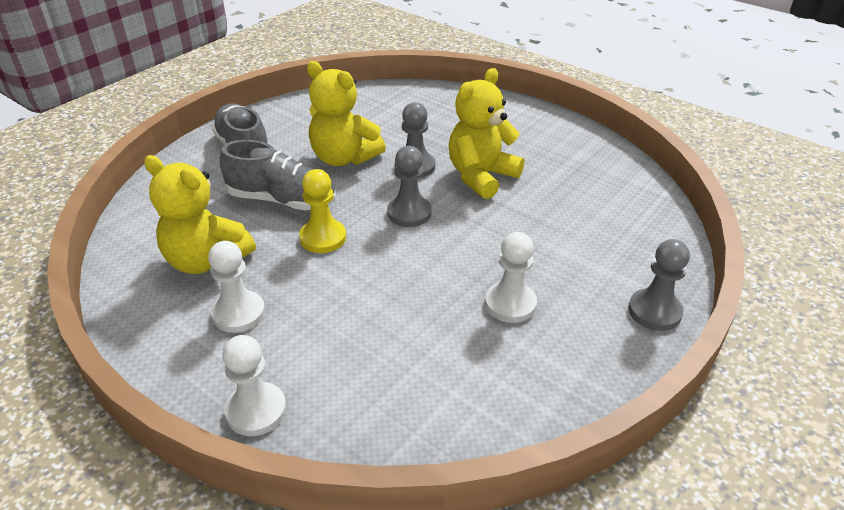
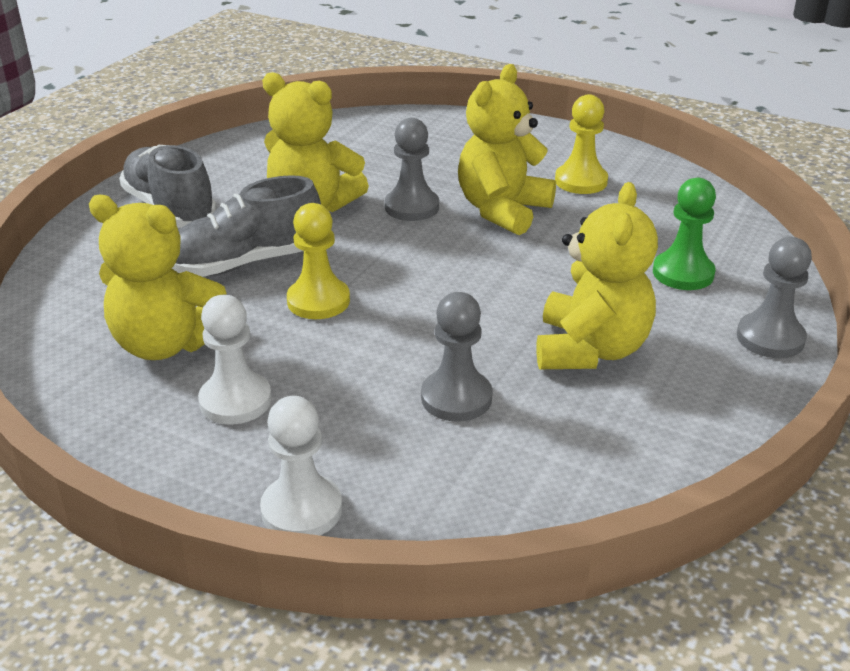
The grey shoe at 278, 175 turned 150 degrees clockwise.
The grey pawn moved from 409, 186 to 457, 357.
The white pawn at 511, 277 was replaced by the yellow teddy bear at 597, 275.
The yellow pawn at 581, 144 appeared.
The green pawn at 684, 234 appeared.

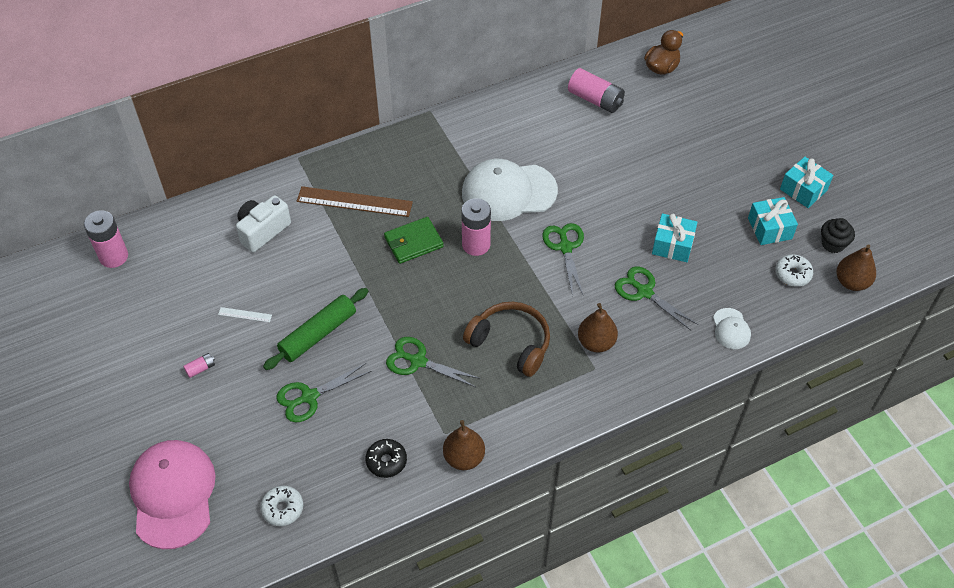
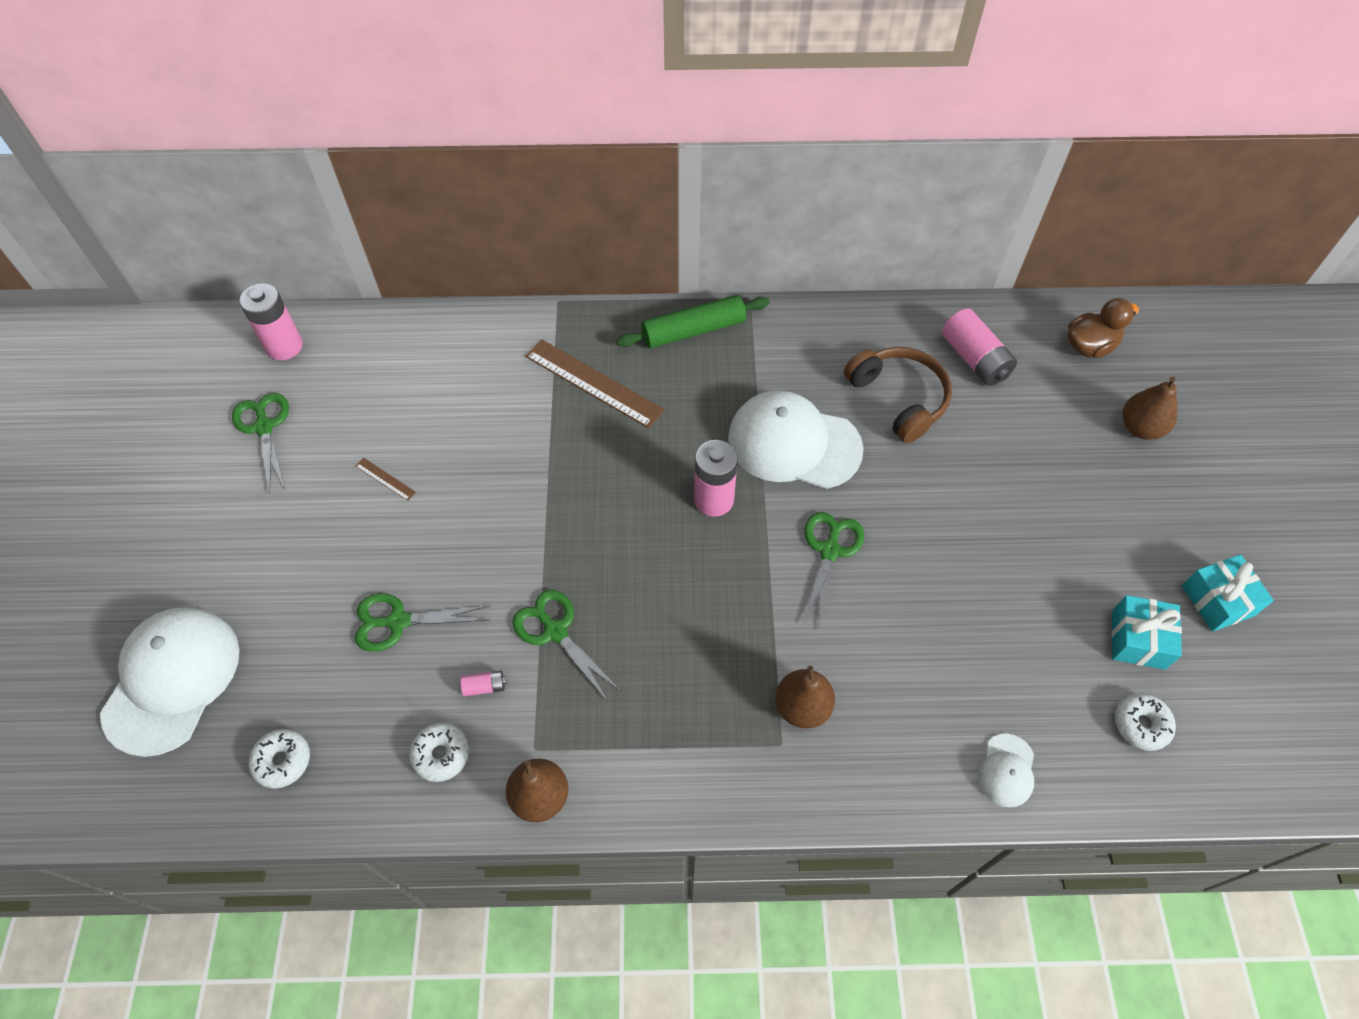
The pink cap at 172, 494 became the white cap at 169, 682.
The green scissors moved from 656, 299 to 260, 443.
The white ruler at 245, 314 became the brown ruler at 386, 479.
The black donut at 386, 458 became the white donut at 439, 752.
The pink battery moved from 199, 365 to 483, 683.
The green rolling pin moved from 315, 329 to 693, 321.
The brown headphones moved from 506, 339 to 898, 395.
The brown pear moved from 856, 267 to 1149, 408.
The white camera at 263, 223 disappeared.
The green wallet at 414, 240 disappeared.
The turquoise gift at 675, 237 disappeared.
The black cupcake at 838, 235 disappeared.

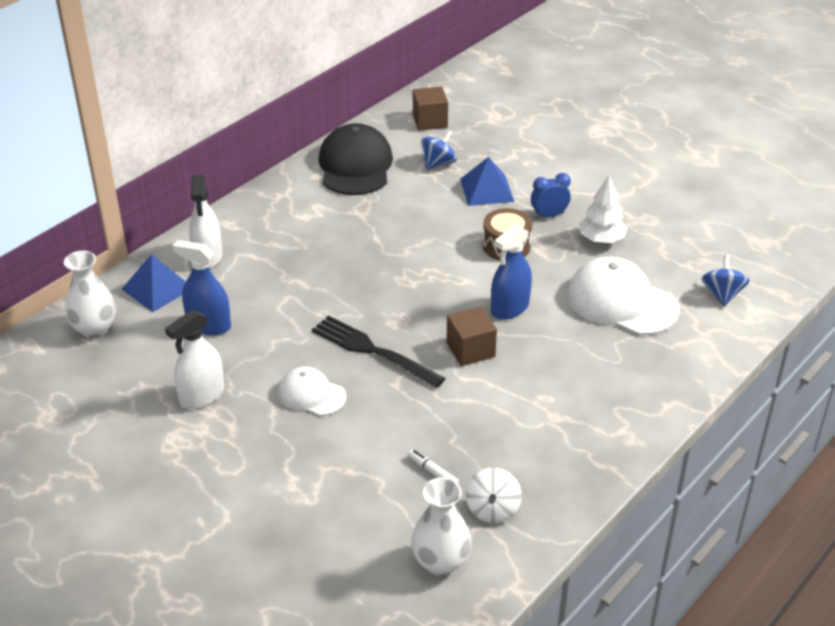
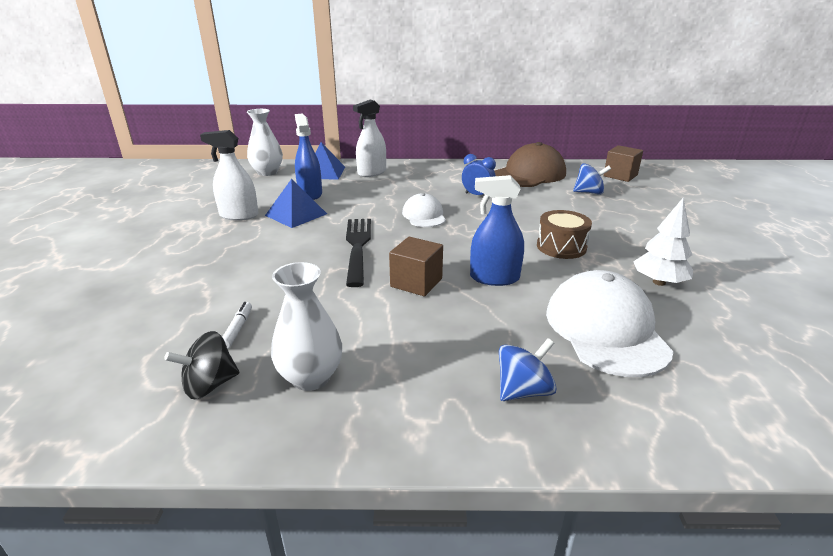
The white spinning top at 494, 495 became the black spinning top at 201, 365.
The blue pyramid moved from 487, 181 to 296, 203.
The white vase moved from 441, 526 to 306, 326.
The white cap moved from 312, 391 to 424, 210.
The blue clock moved from 551, 196 to 479, 174.
The black cap at 356, 159 became the brown cap at 530, 164.
The blue spinning top moved from 726, 281 to 528, 369.

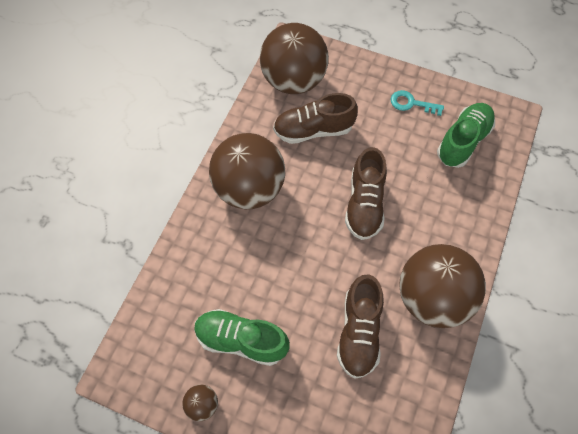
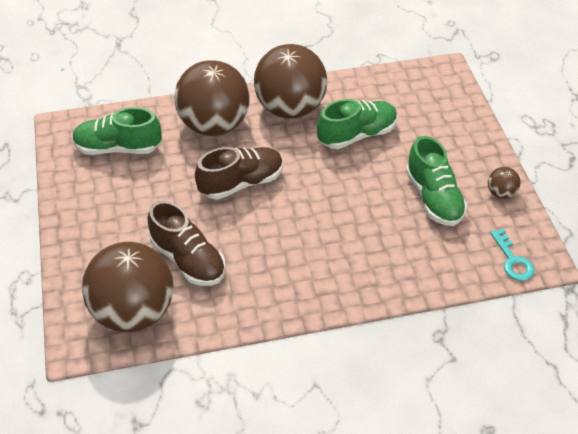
The brown ball moved from 247, 171 to 212, 98.
The brown shoe at 360, 326 became the green shoe at 357, 124.
The turquoise key moved from 417, 103 to 512, 254.

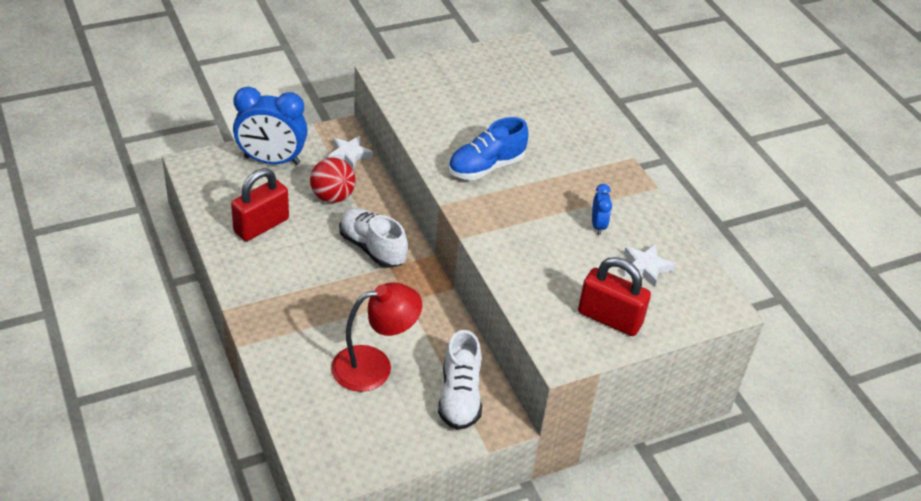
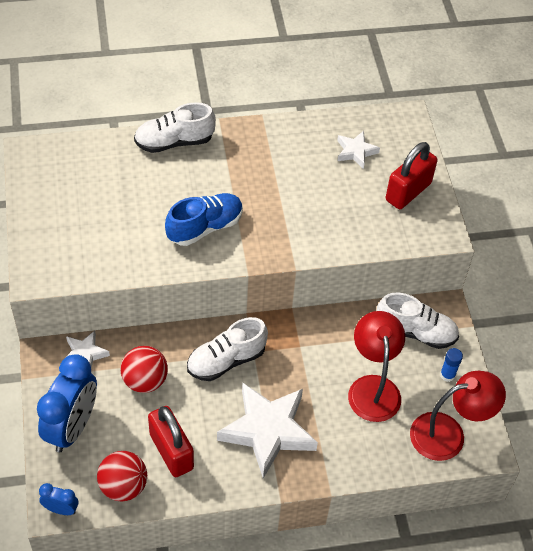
The blue clock moved from 602, 209 to 58, 499.
The red ball at 122, 476 appeared.
The white shoe at 175, 127 appeared.
The blue shoe at 488, 148 turned 105 degrees counterclockwise.
The white star at 267, 430 appeared.
The red lamp at 458, 416 appeared.
The blue glue stick at 451, 365 appeared.

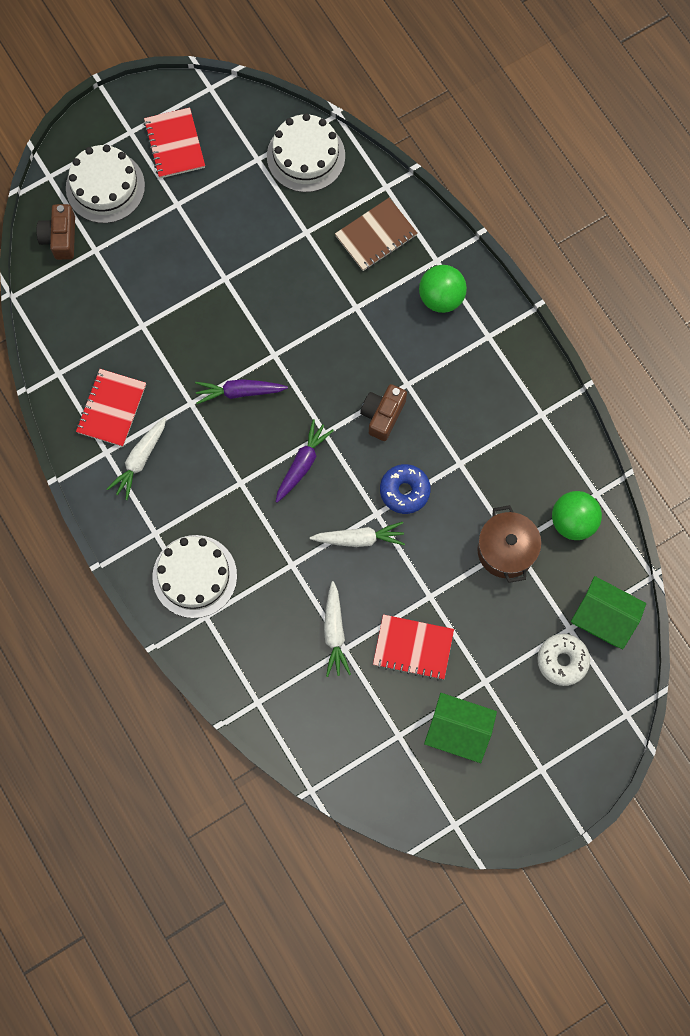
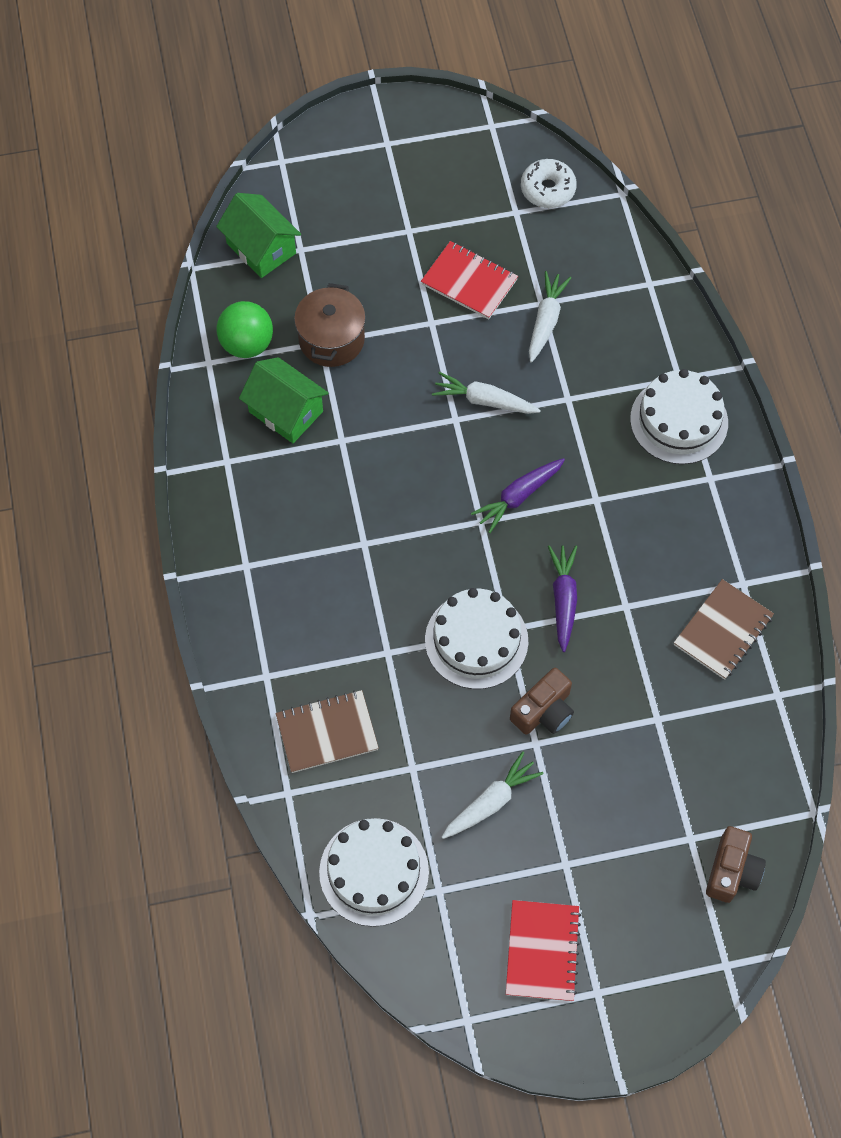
The green house moved from 460, 728 to 284, 400.
The white cake moved from 105, 184 to 476, 638.
The white carrot moved from 136, 458 to 492, 795.
The brown camera moved from 383, 412 to 542, 701.
The white donut moved from 563, 660 to 549, 183.
The purple carrot at 241, 391 turned 105 degrees counterclockwise.
The red notebook at 111, 408 became the brown notebook at 724, 629.
The blue donut at 405, 489 disappeared.
The green ball at 443, 289 disappeared.

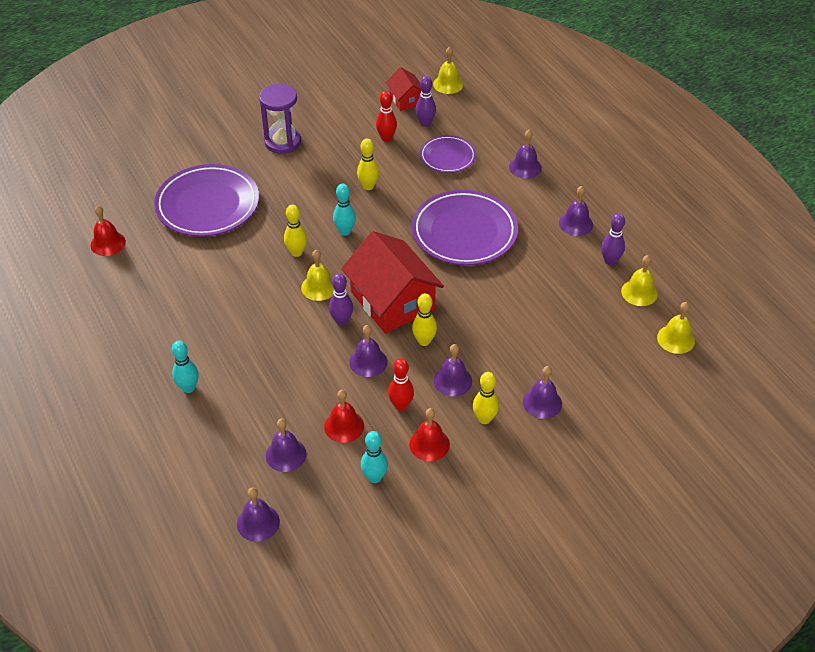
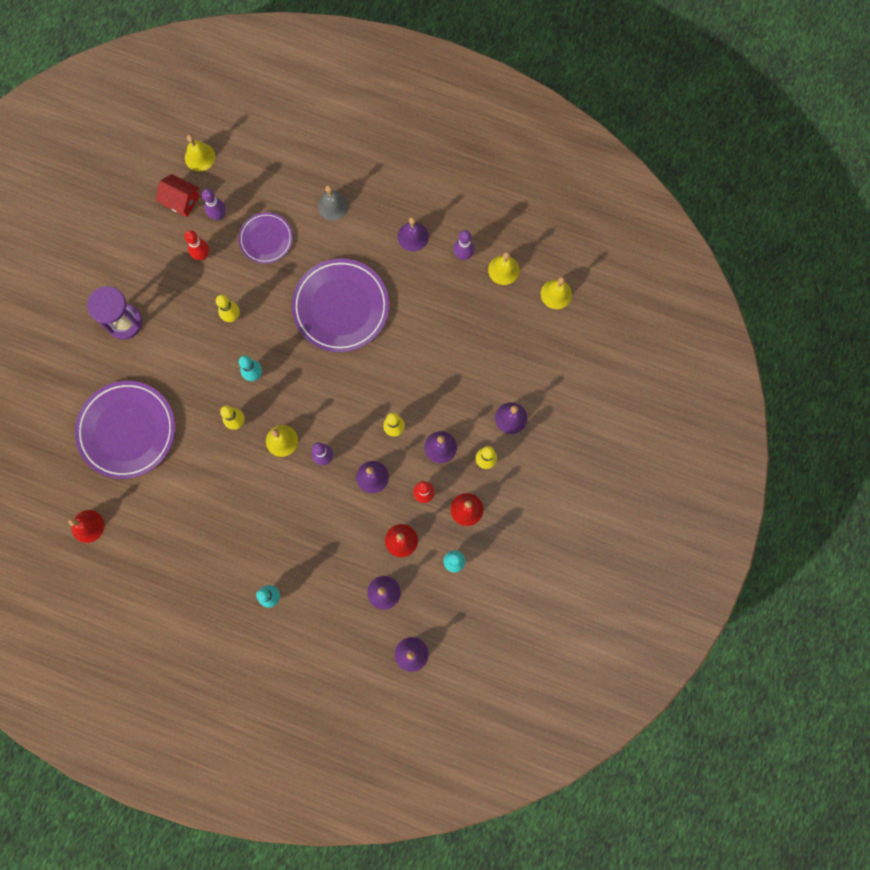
The purple bell at 525, 154 became the grey bell at 333, 203.
The red house at 392, 282 disappeared.

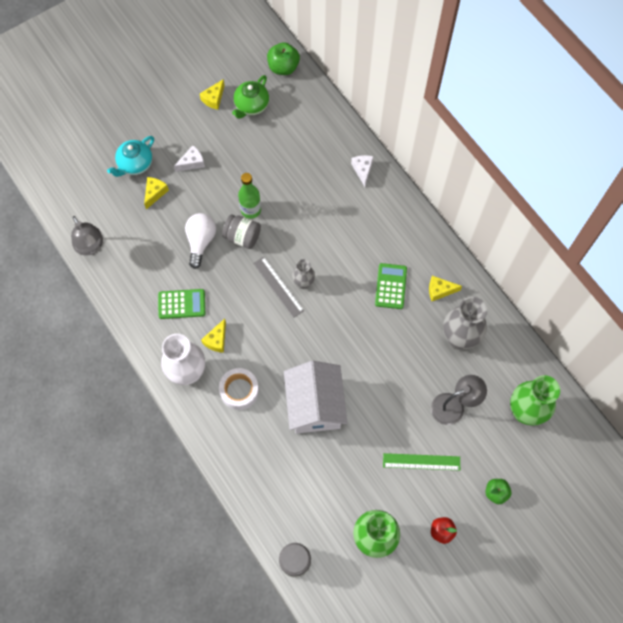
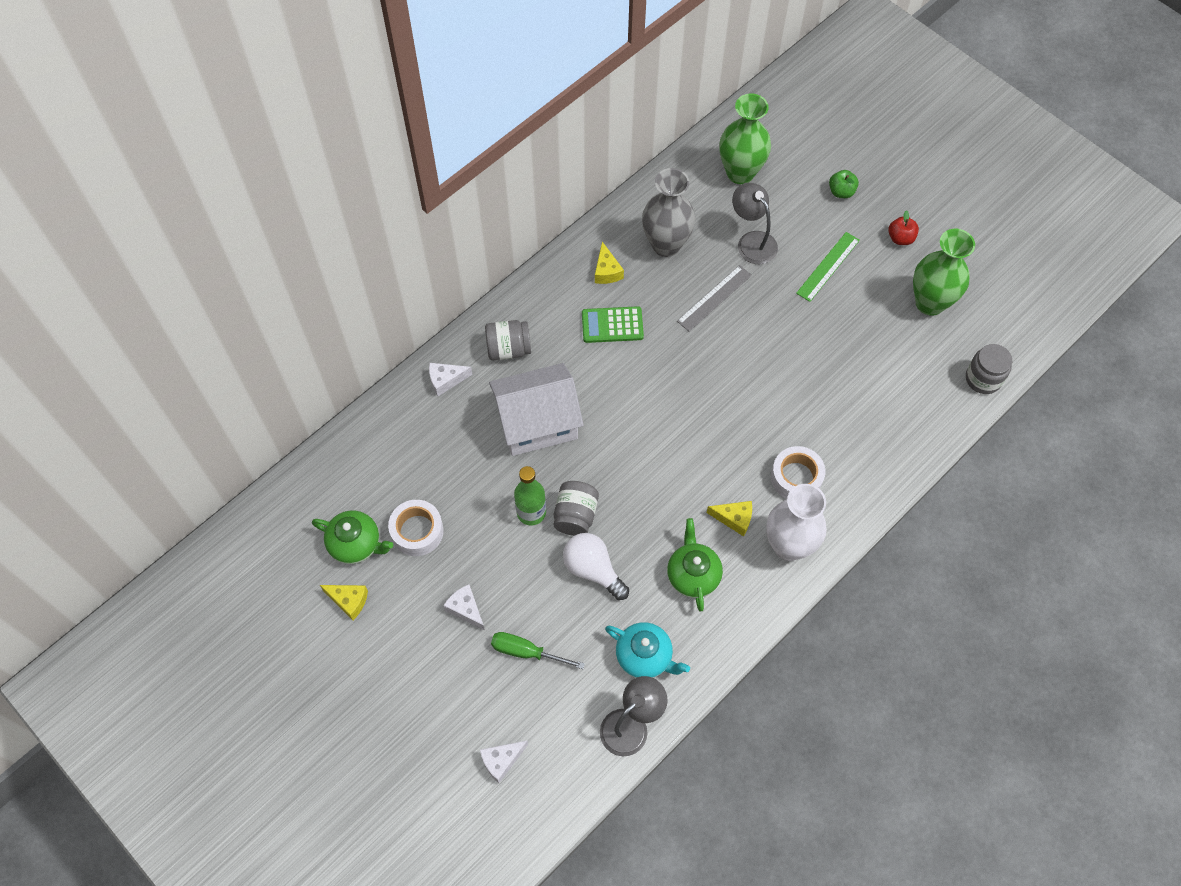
The white tape at 416, 528 appeared.
The white cheese at 504, 762 appeared.
The grey jar at 508, 340 appeared.
The white house moved from 316, 397 to 536, 409.
The yellow cheese at 156, 193 was replaced by the green screwdriver at 538, 650.
The white light bulb at 200, 241 turned 45 degrees clockwise.
The turquoise teapot moved from 130, 156 to 647, 650.
The green calculator at 181, 304 was replaced by the green teapot at 695, 564.
The grey ruler moved from 278, 287 to 714, 298.
The green ruler at 421, 462 turned 45 degrees clockwise.
The green apple at 283, 58 disappeared.
The grey vase at 303, 274 disappeared.

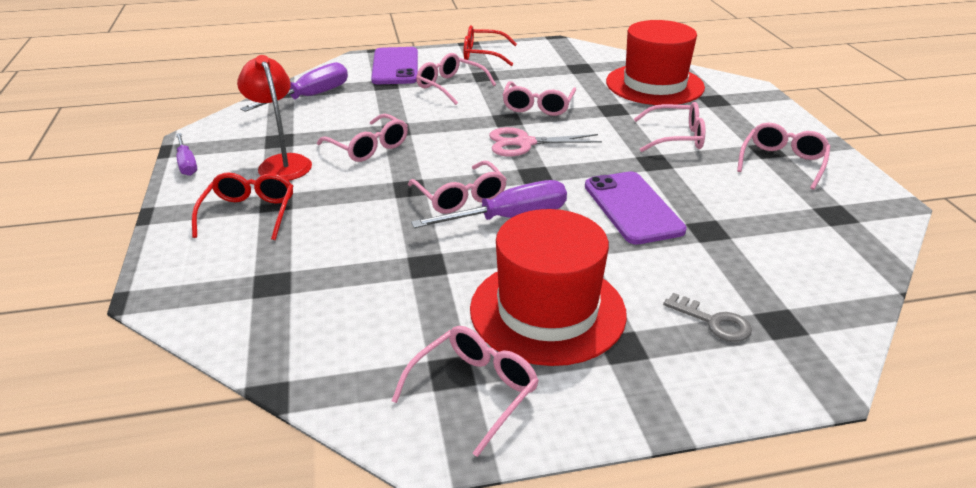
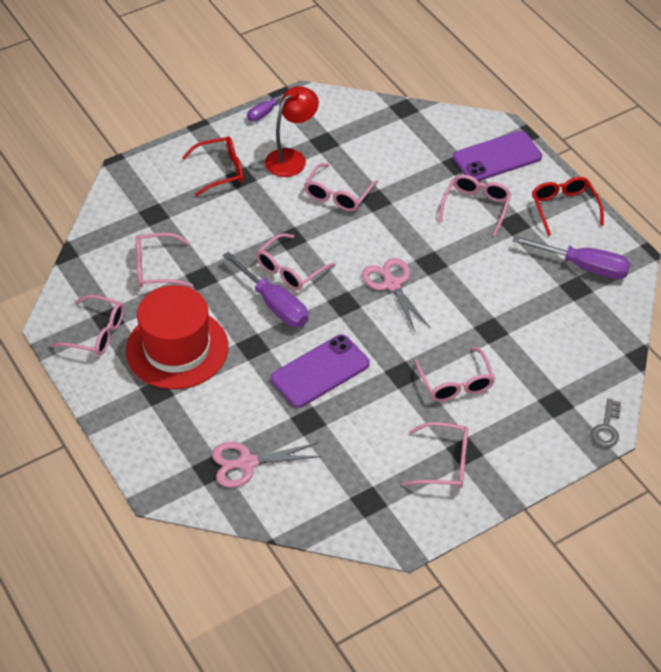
The pink glasses moved from 539, 98 to 164, 260.
The pink scissors at 267, 465 appeared.
The purple screwdriver moved from 294, 87 to 571, 257.
The grey key moved from 707, 317 to 605, 423.
The red hat at 655, 62 disappeared.

